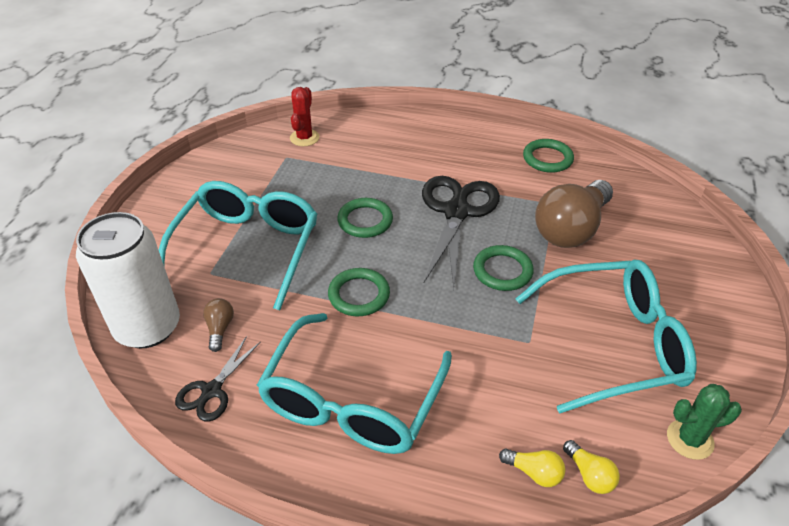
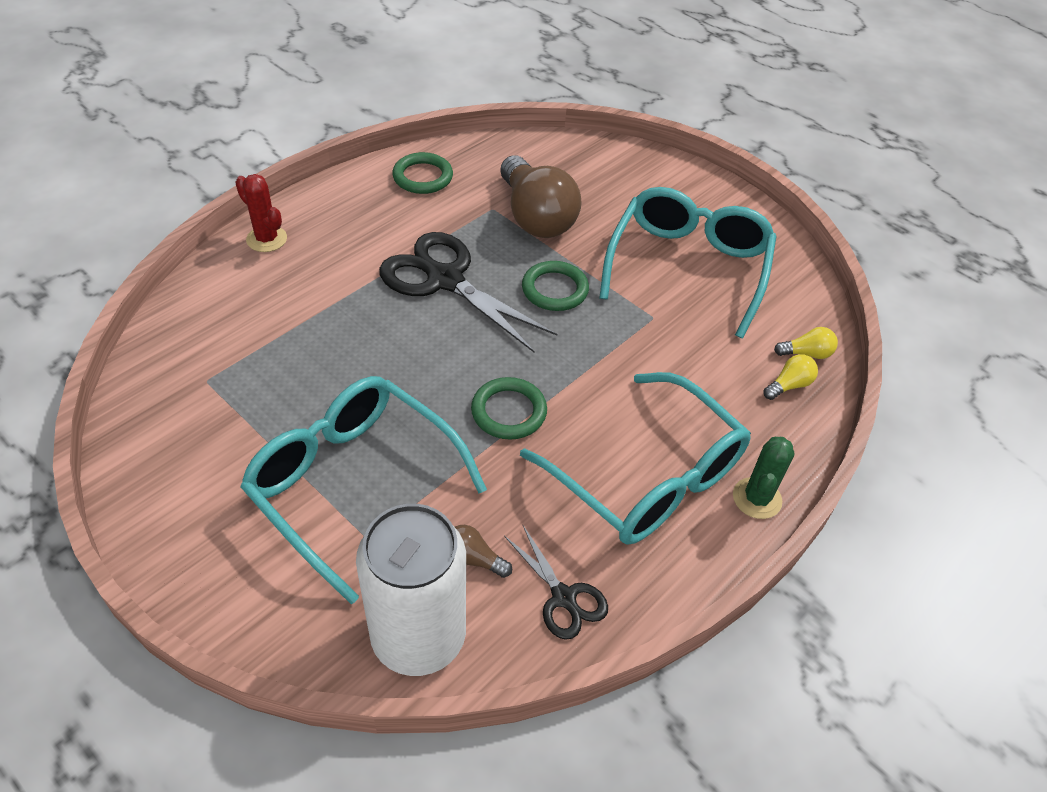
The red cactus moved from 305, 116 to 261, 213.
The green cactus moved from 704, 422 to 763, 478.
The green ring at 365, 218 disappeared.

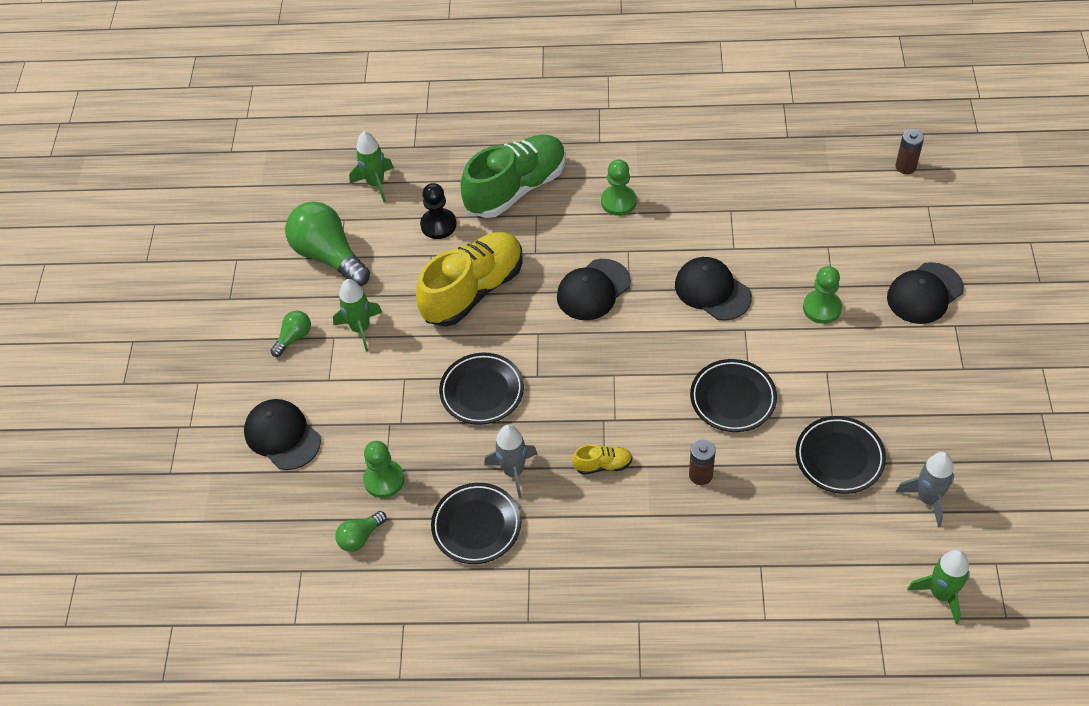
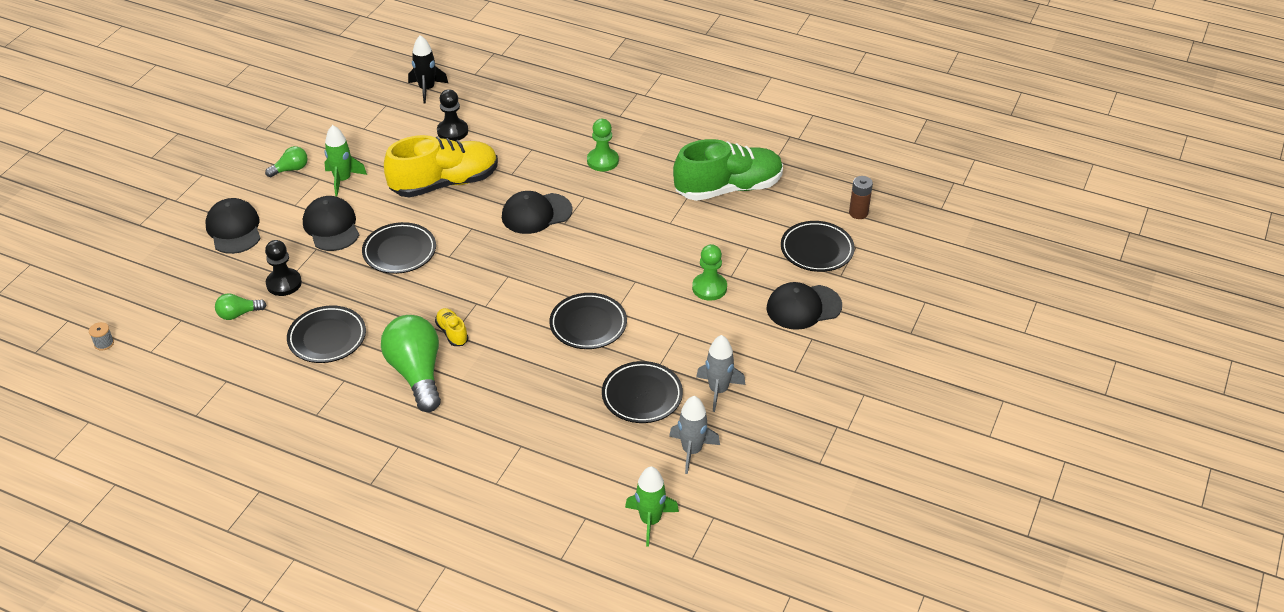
The grey spool at 101, 336 appeared.
The green pawn at 384, 469 became the black pawn at 283, 268.
The black cap moved from 713, 289 to 331, 223.
The green light bulb moved from 327, 244 to 411, 363.
The green rocket at 371, 166 became the black rocket at 428, 69.
The yellow shoe at 602, 460 turned 135 degrees counterclockwise.
The green shoe moved from 513, 176 to 728, 170.
The grey rocket moved from 510, 461 to 720, 373.
The black plate at 818, 246 appeared.
The brown battery at 702, 462 disappeared.

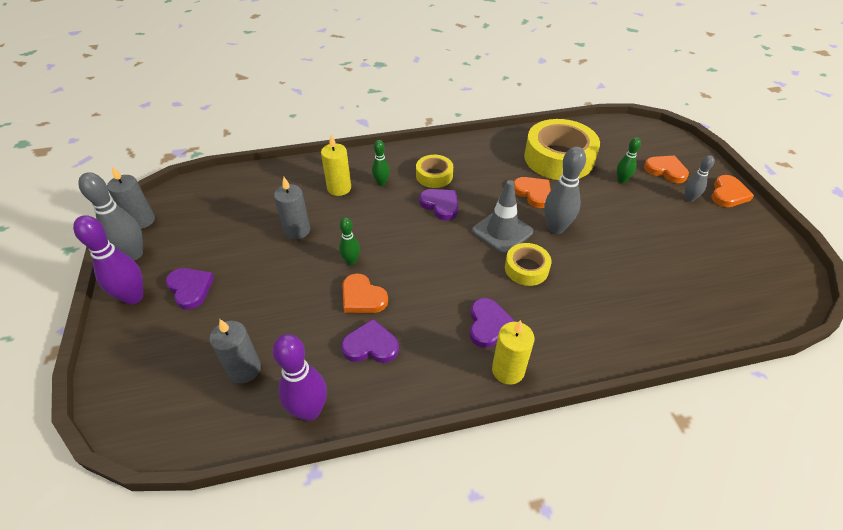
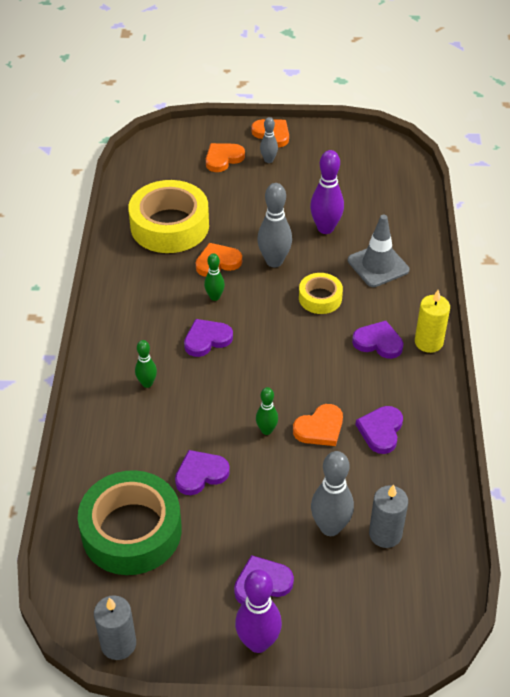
The green tape at 130, 522 appeared.
The grey candle at 292, 208 was replaced by the purple heart at 202, 472.
The green bowling pin moved from 629, 160 to 214, 277.
The purple bowling pin moved from 300, 377 to 327, 192.
The grey bowling pin moved from 111, 216 to 332, 493.
The grey traffic cone moved from 502, 217 to 378, 251.
The yellow candle at 336, 165 disappeared.
The yellow tape at 434, 171 disappeared.

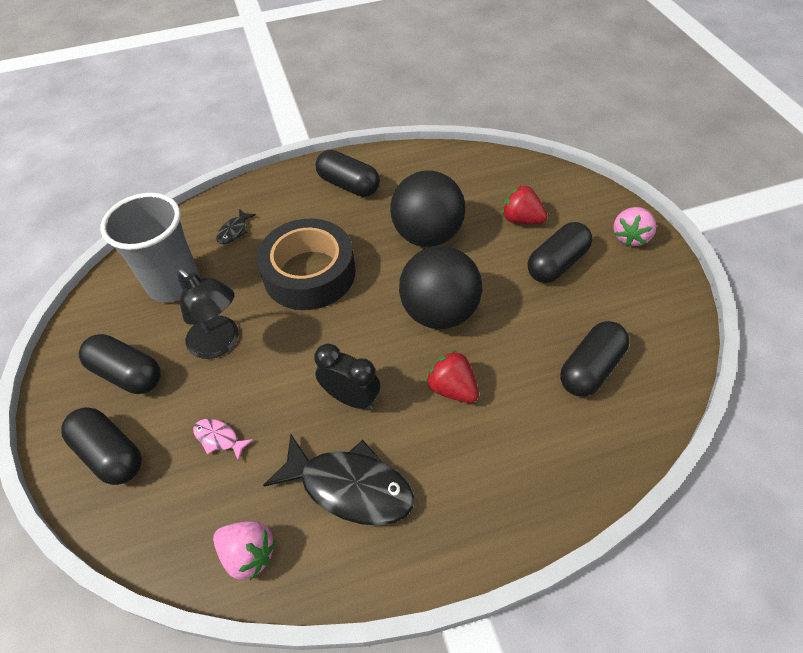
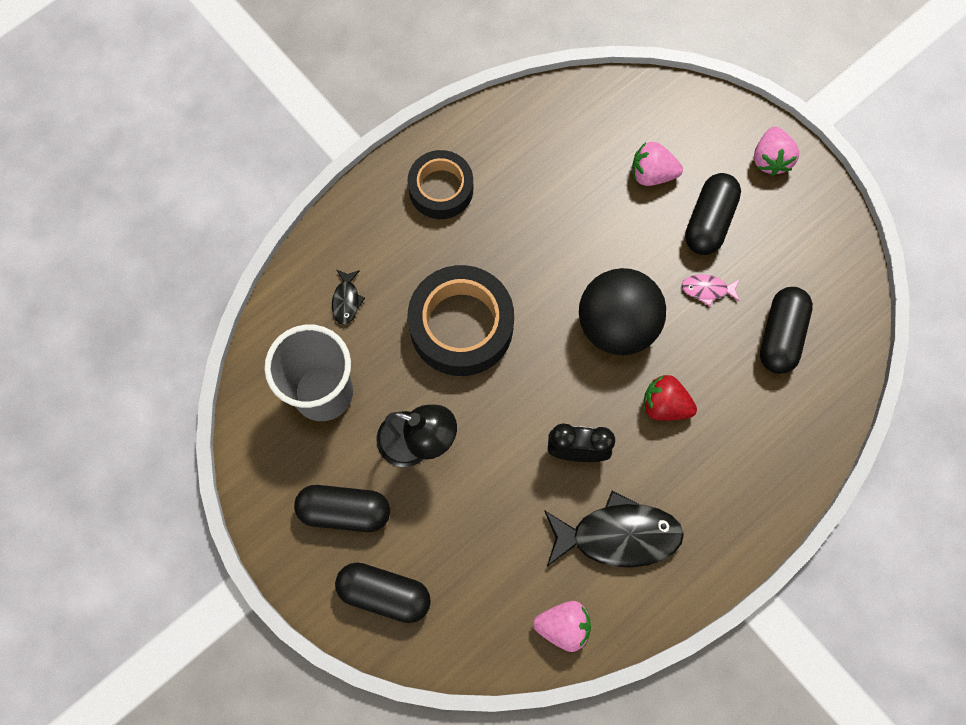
The black capsule at 348, 173 was replaced by the black tape at 440, 184.
The red strawberry at 524, 204 became the pink strawberry at 657, 164.
The pink fish moved from 223, 440 to 710, 290.
The black ball at 428, 208 disappeared.

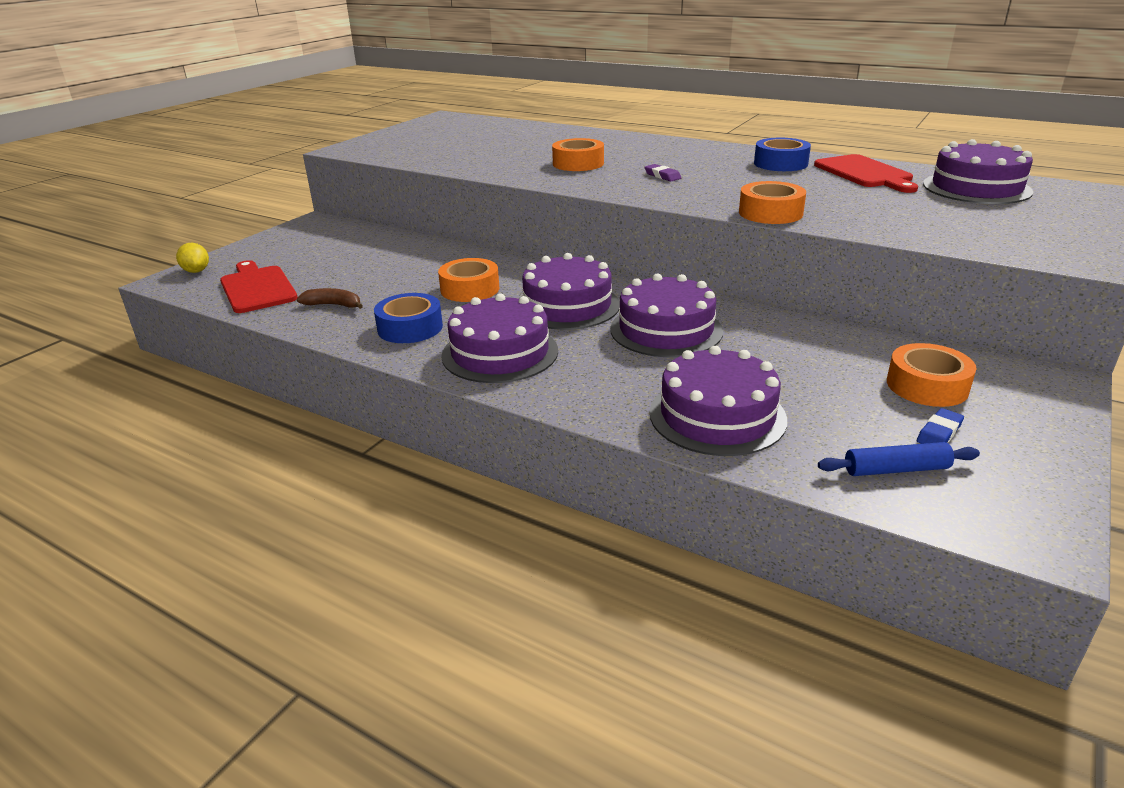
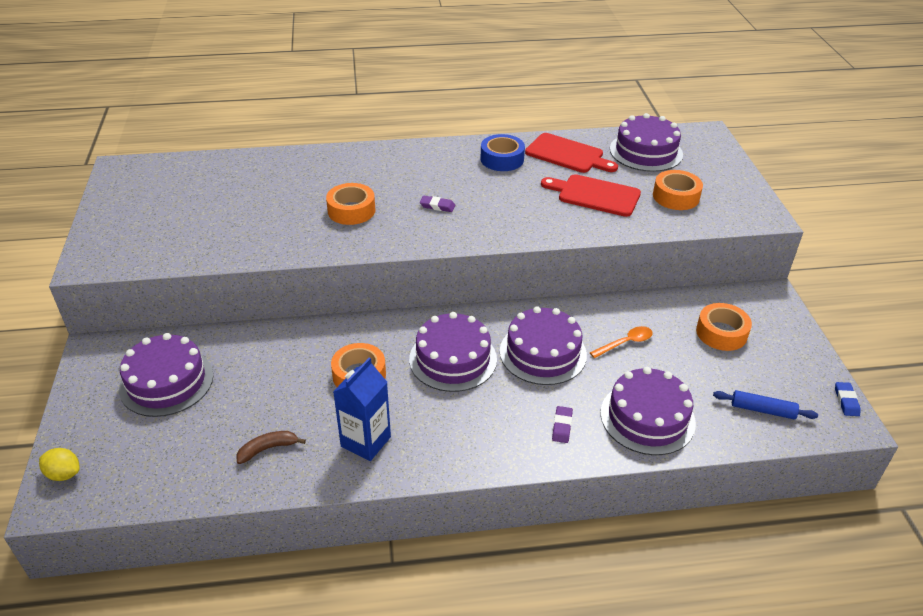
The purple cake moved from 499, 338 to 166, 375.
The blue tape at 408, 318 was replaced by the blue carton at 362, 409.
The red cutting board moved from 259, 286 to 591, 195.
The purple eraser at 562, 424 appeared.
The orange spoon at 621, 342 appeared.
The orange tape moved from 772, 202 to 678, 190.
The blue rolling pin at 899, 459 turned 60 degrees clockwise.
The blue eraser moved from 940, 426 to 848, 399.

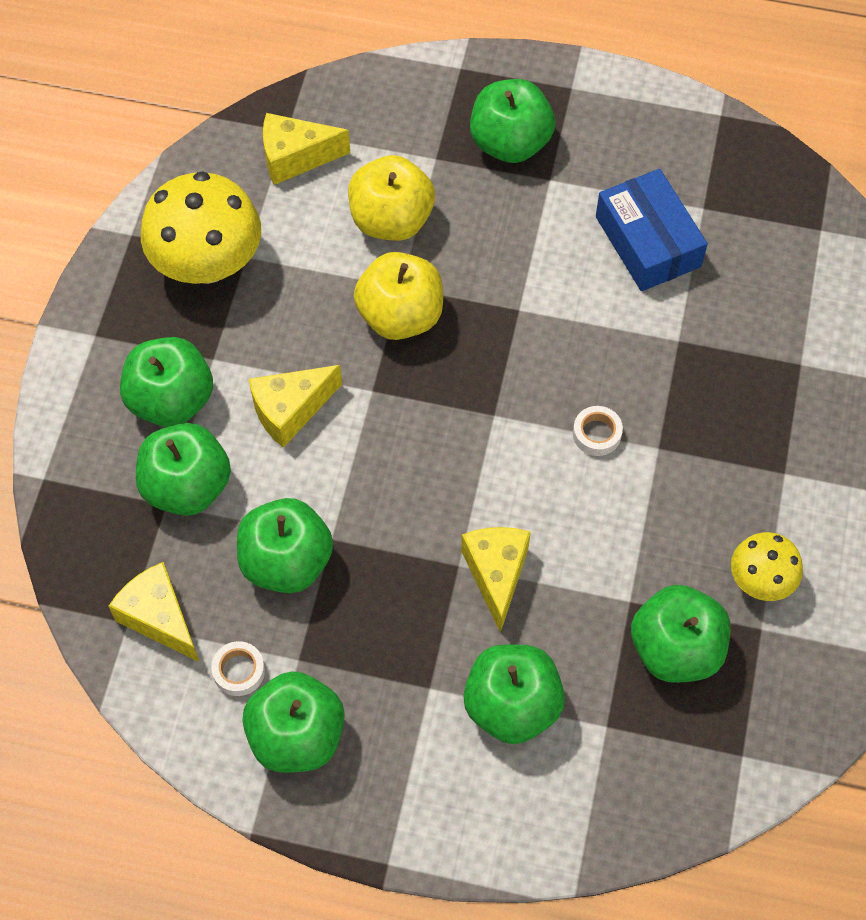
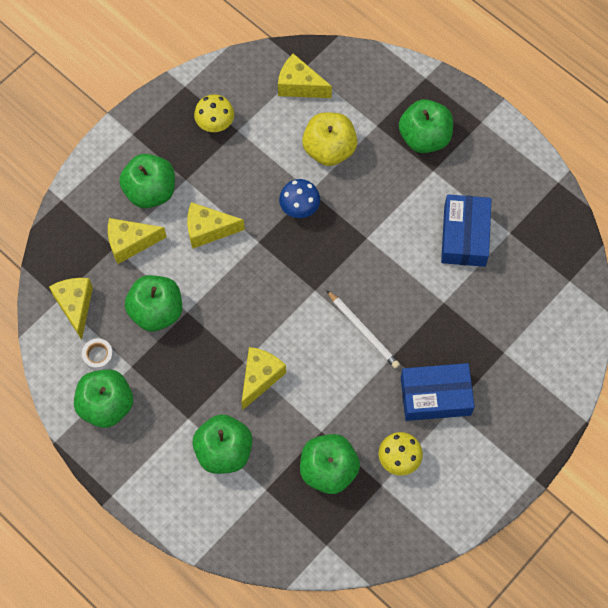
The green apple at 183, 469 was replaced by the yellow cheese at 137, 241.
The yellow mushroom at 201, 227 changed to 0.55 times the size.
The yellow apple at 398, 296 was replaced by the blue mushroom at 299, 198.
The white tape at 598, 431 was replaced by the white pencil at 363, 329.
The blue box at 438, 392 appeared.

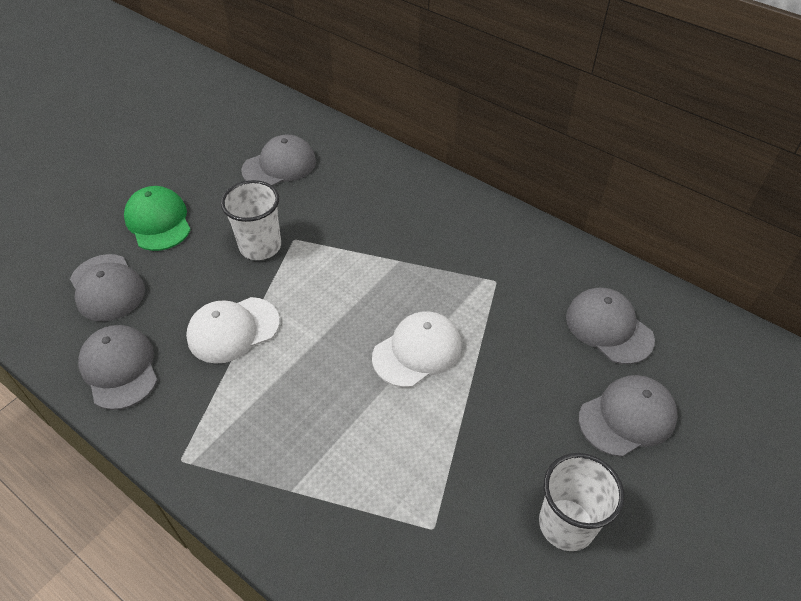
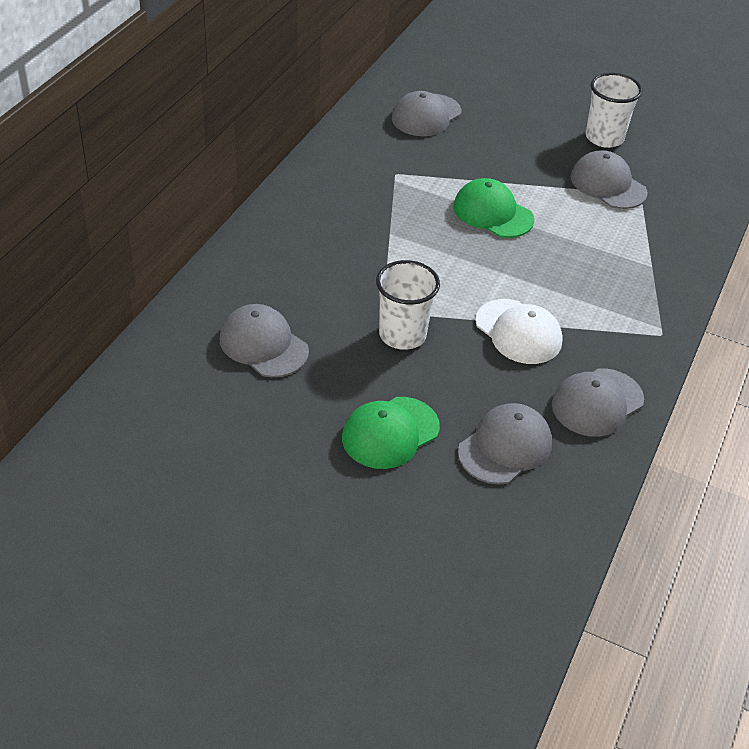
The white cap at 417, 349 became the green cap at 493, 208.
The grey cap moved from 628, 416 to 609, 179.

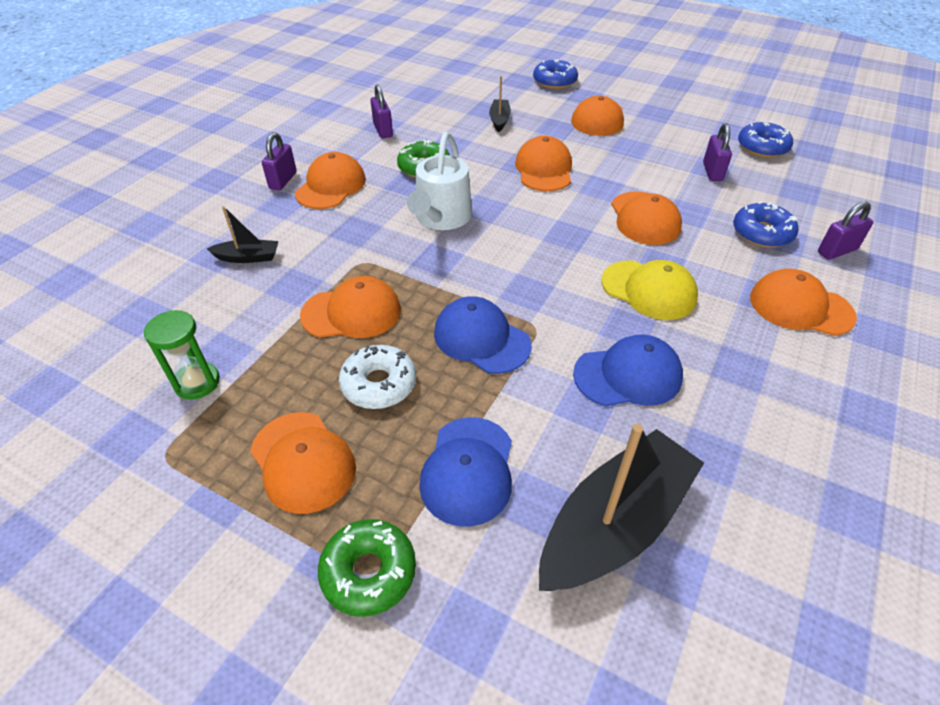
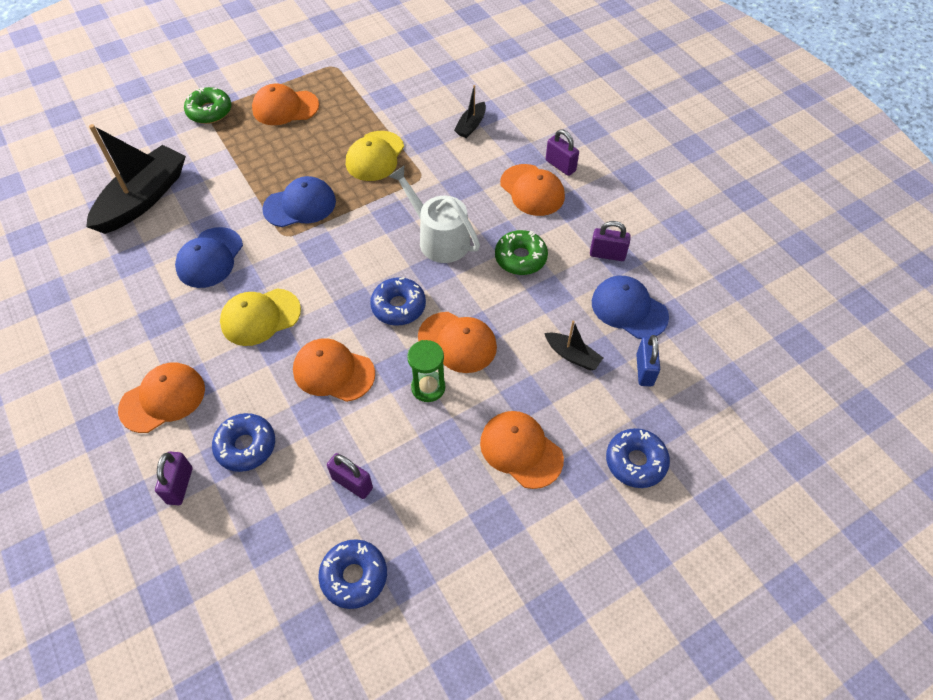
The black boat at 621, 507 turned 135 degrees counterclockwise.
The orange cap at 350, 307 became the yellow cap at 375, 156.
The blue donut at 398, 301 appeared.
The green hourglass moved from 182, 355 to 426, 371.
The blue cap moved from 465, 472 to 630, 307.
The blue padlock at 648, 360 appeared.
The white donut at 377, 377 disappeared.

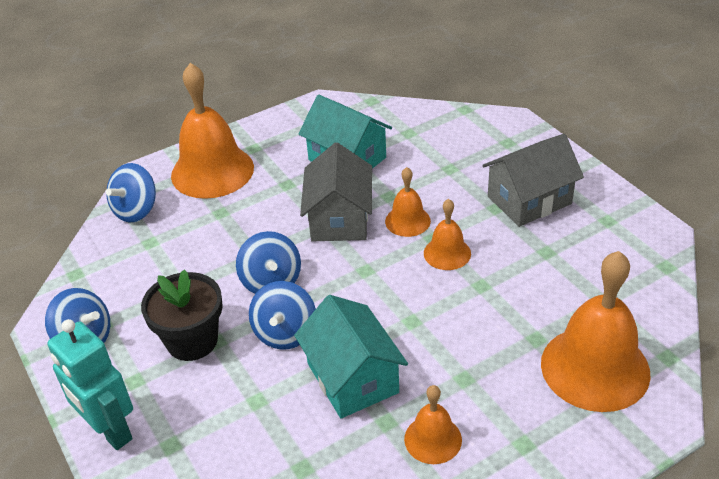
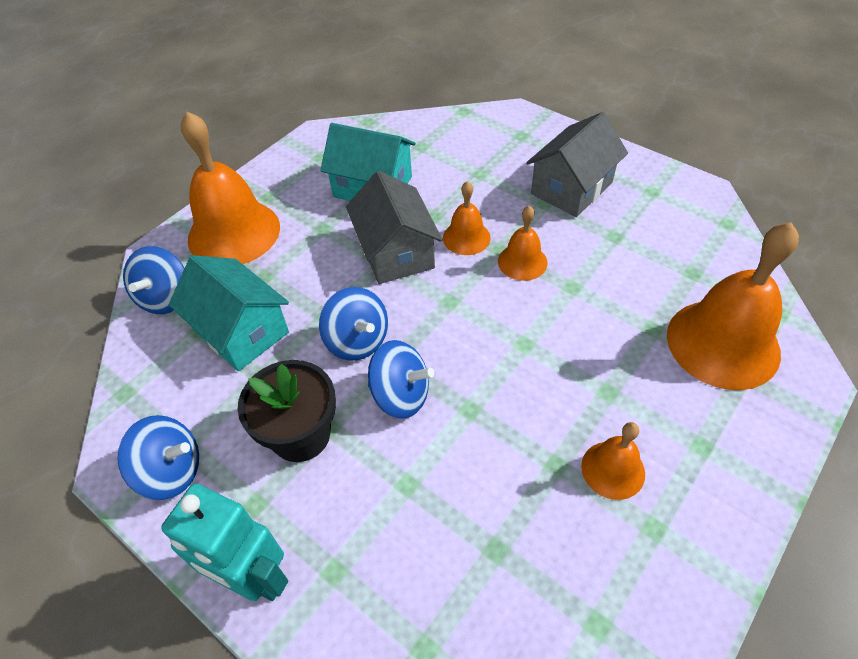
The turquoise house moved from 351, 356 to 229, 313.
The blue spinning top at 282, 315 turned 60 degrees counterclockwise.

